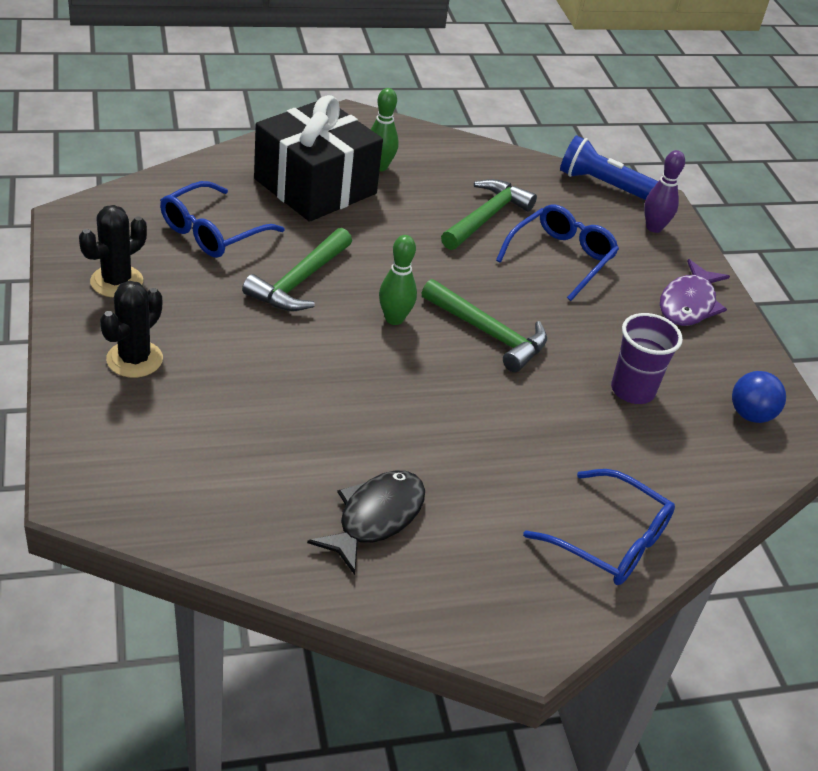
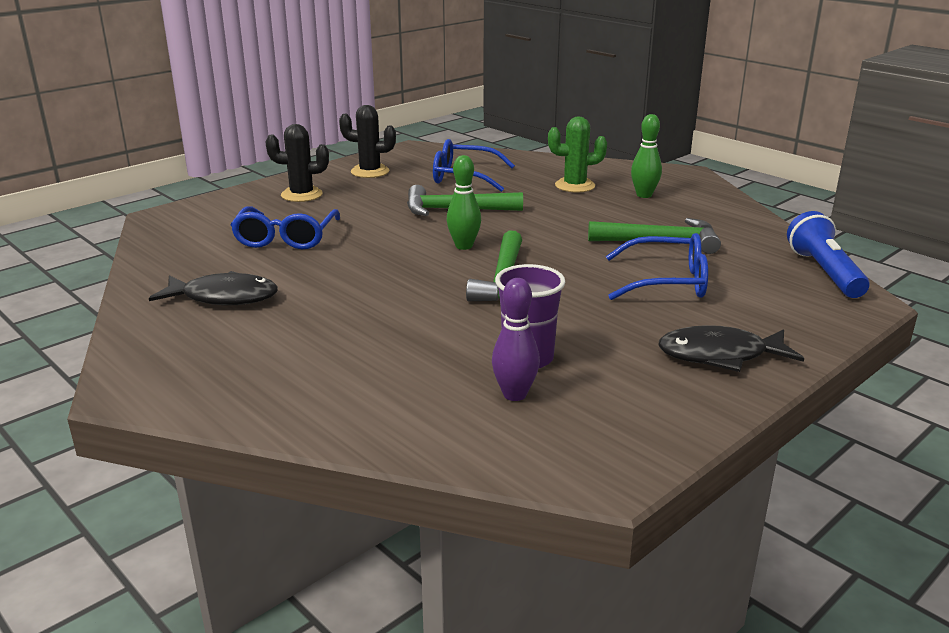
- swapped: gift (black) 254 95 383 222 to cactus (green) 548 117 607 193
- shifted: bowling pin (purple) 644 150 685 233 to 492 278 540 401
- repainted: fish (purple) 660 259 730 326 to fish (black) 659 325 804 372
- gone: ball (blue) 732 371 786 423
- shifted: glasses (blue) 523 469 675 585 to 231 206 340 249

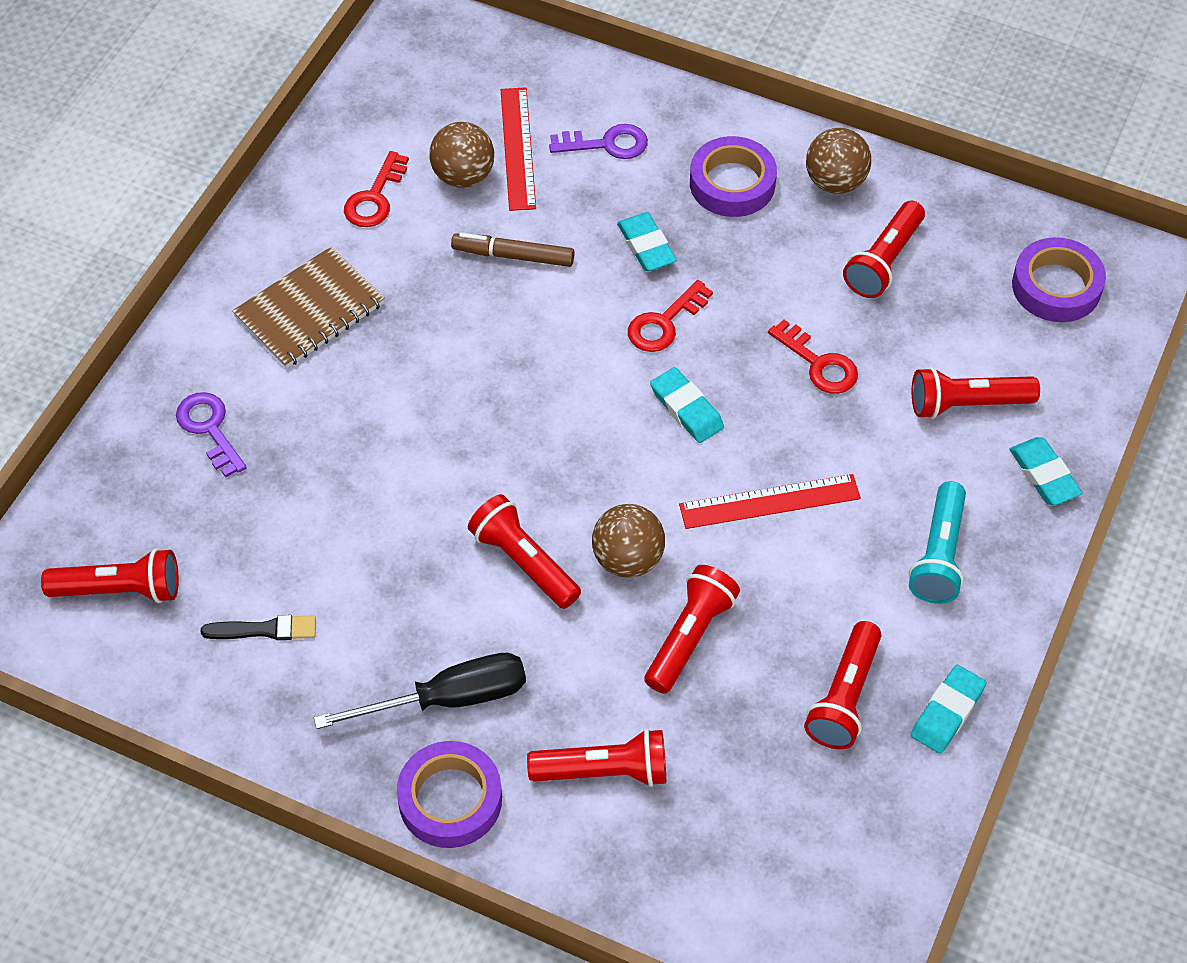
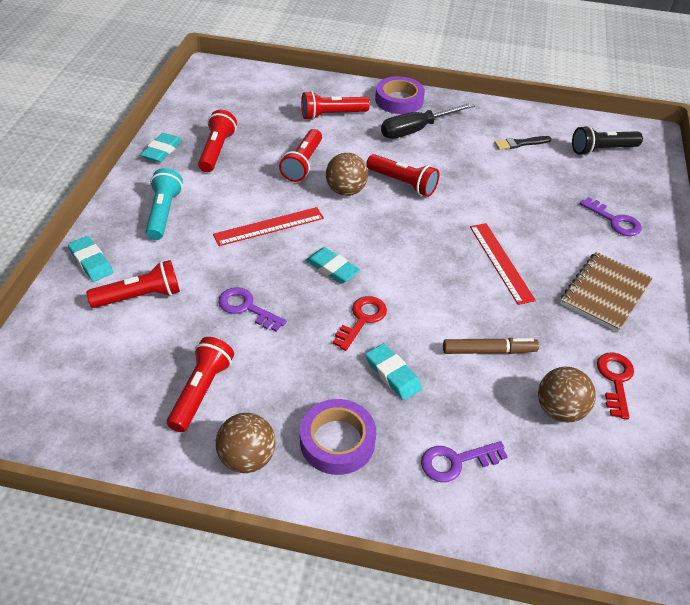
- shifted: ruler (red) 501 87 536 211 to 470 223 536 305
- gone: tape (purple) 1012 237 1106 322
- repainted: key (red) 768 319 858 394 to key (purple) 218 287 287 332
- repainted: flashlight (red) 41 548 179 603 to flashlight (black) 572 126 643 155

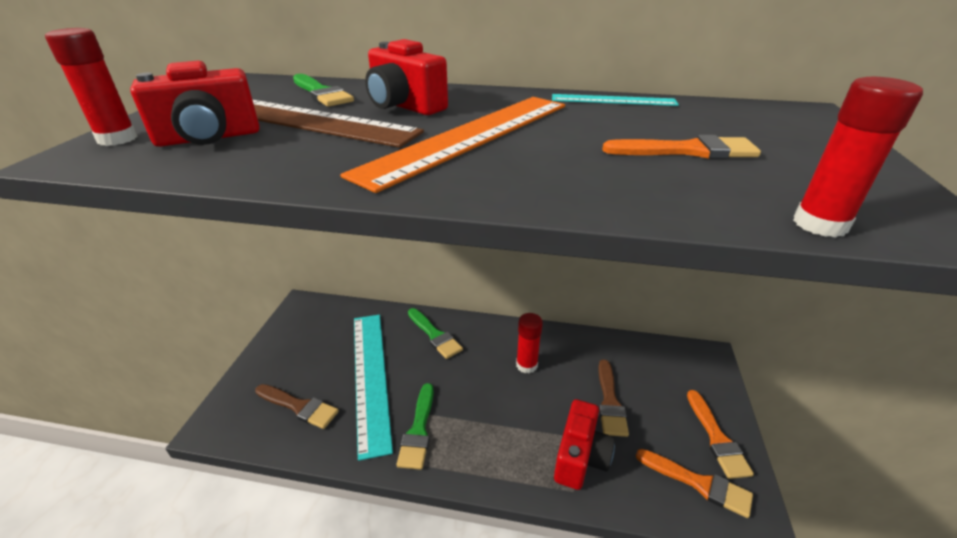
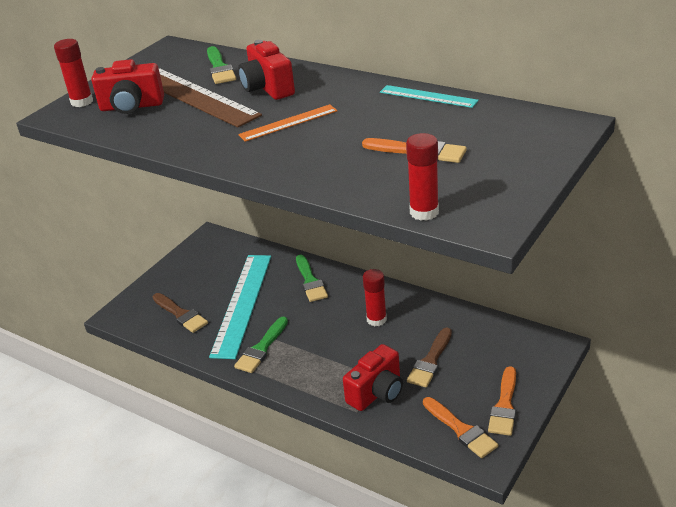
- scaled: ruler (orange) 340 97 565 193 = 238 104 338 142 x0.52

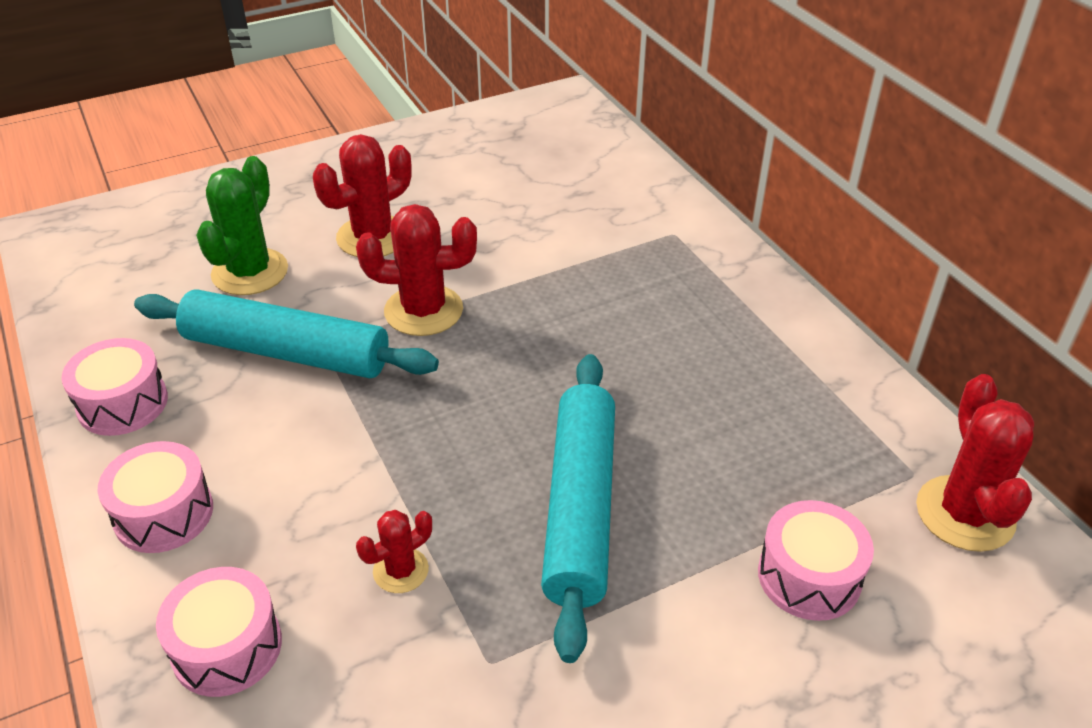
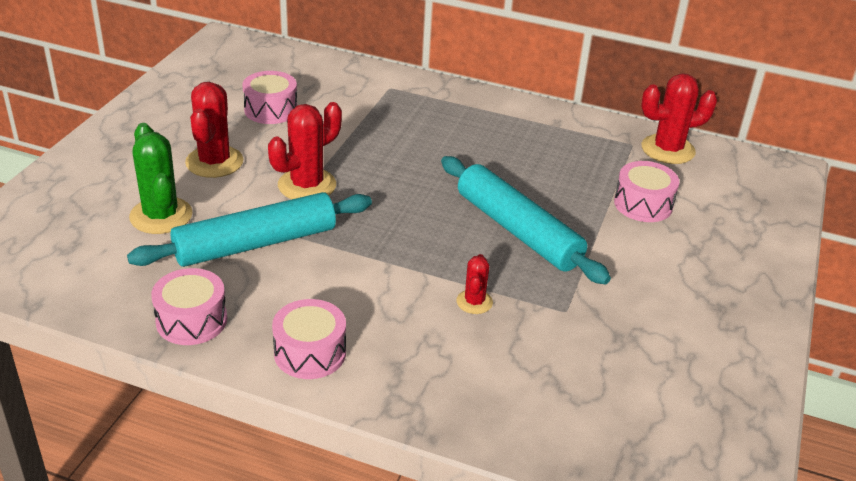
- rotated: cactus (red) 916 374 1034 552 = 641 73 717 164 60 degrees counterclockwise
- shifted: drum (pink) 156 567 282 697 to 243 71 297 124

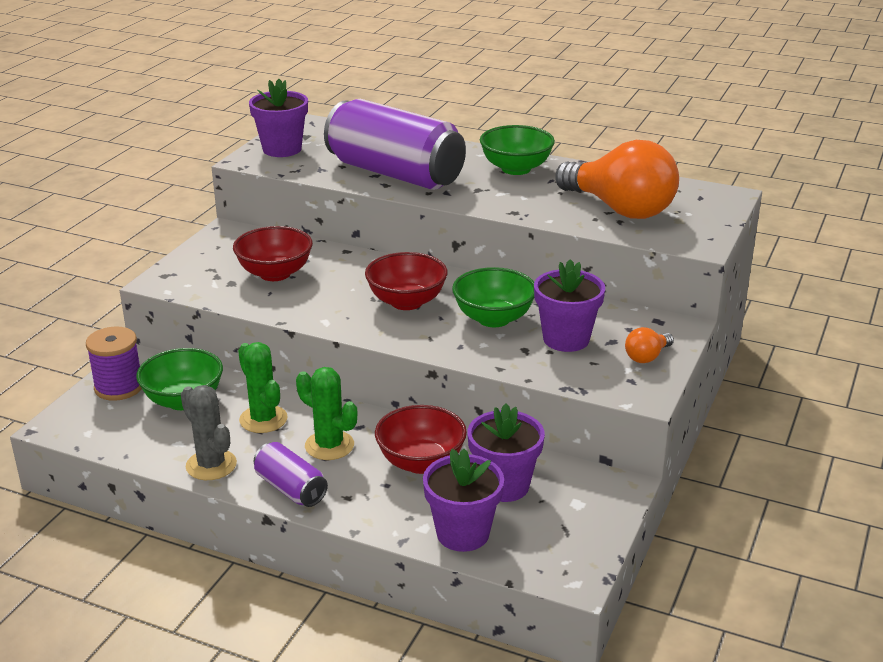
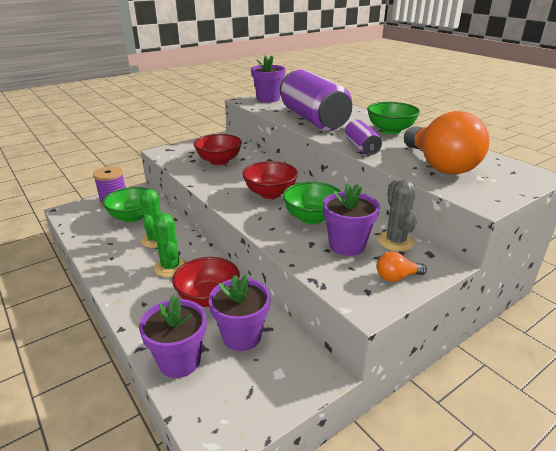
- shifted: cactus (grey) 181 385 237 480 to 377 179 417 251
- shifted: can (purple) 254 442 328 507 to 345 120 382 155

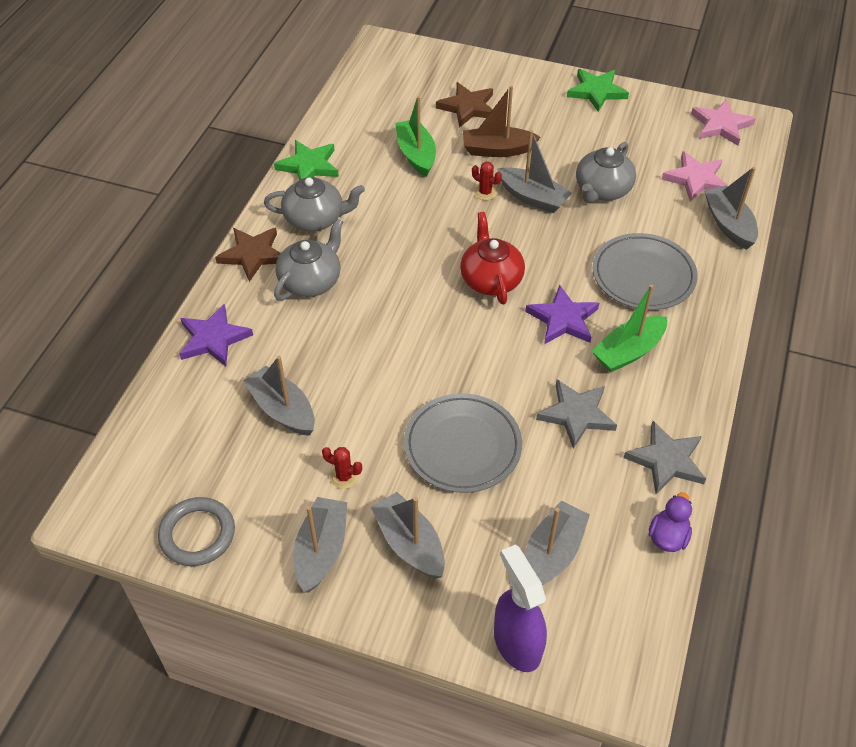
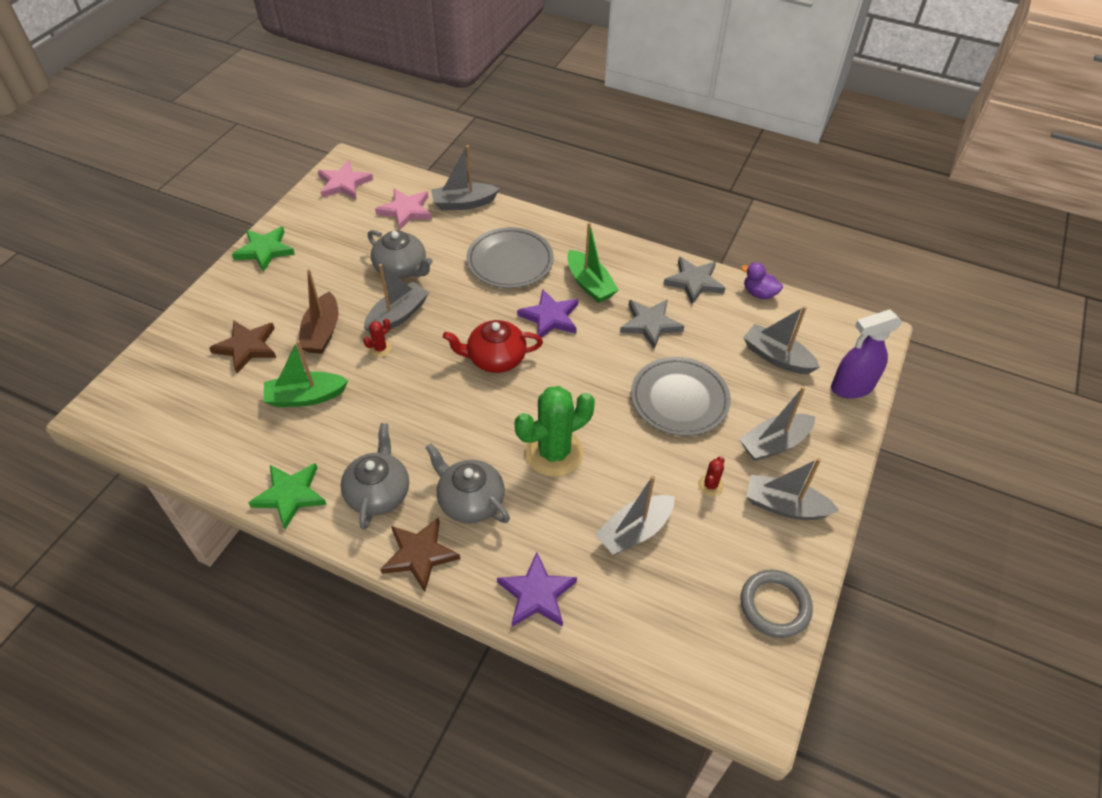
- new: cactus (green) 515 386 595 477

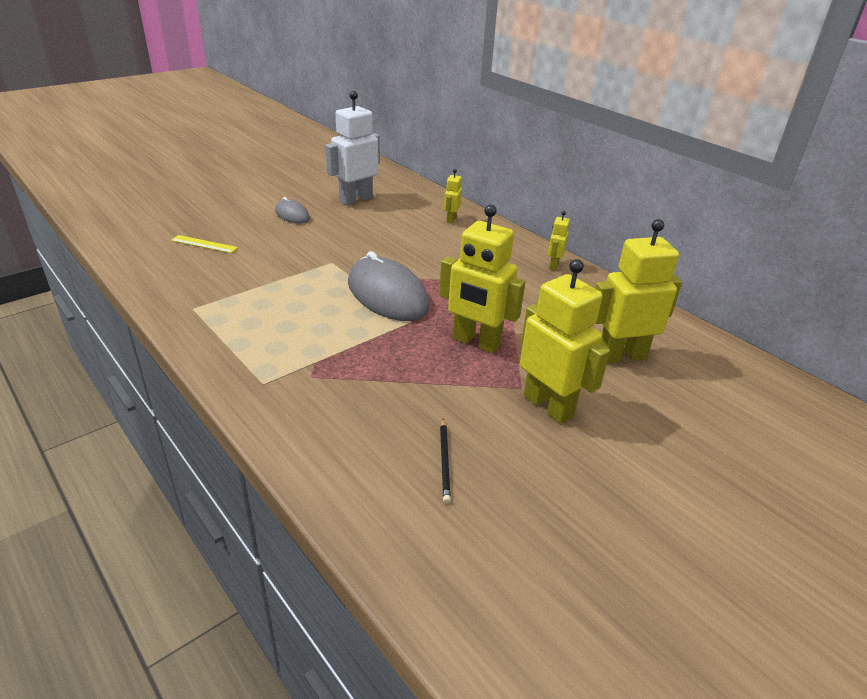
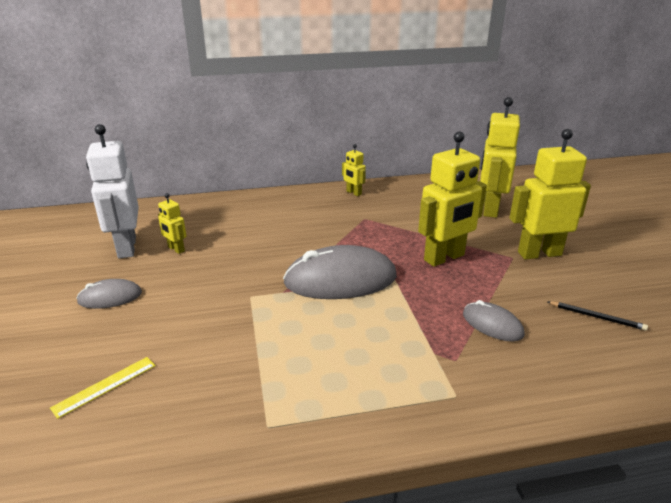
- shifted: robot (yellow) 444 169 462 224 to 158 193 186 254
- new: mouse (grey) 463 300 525 342

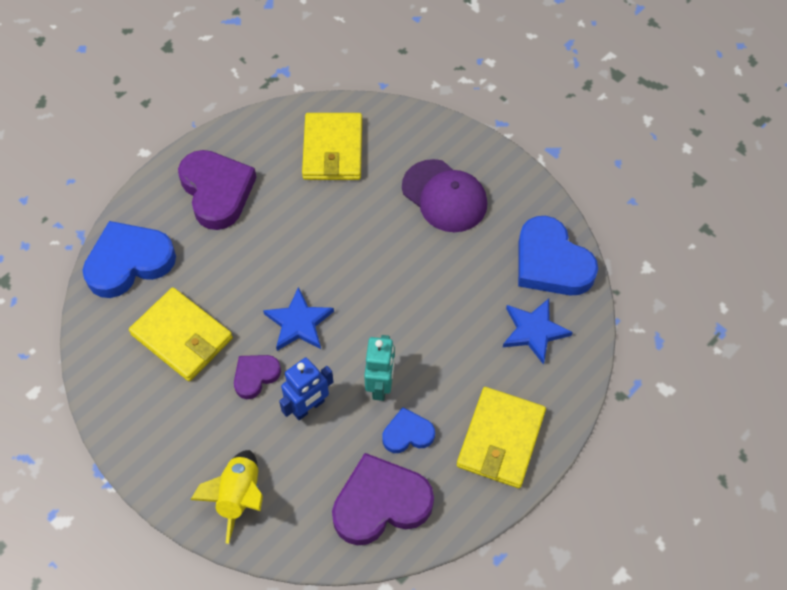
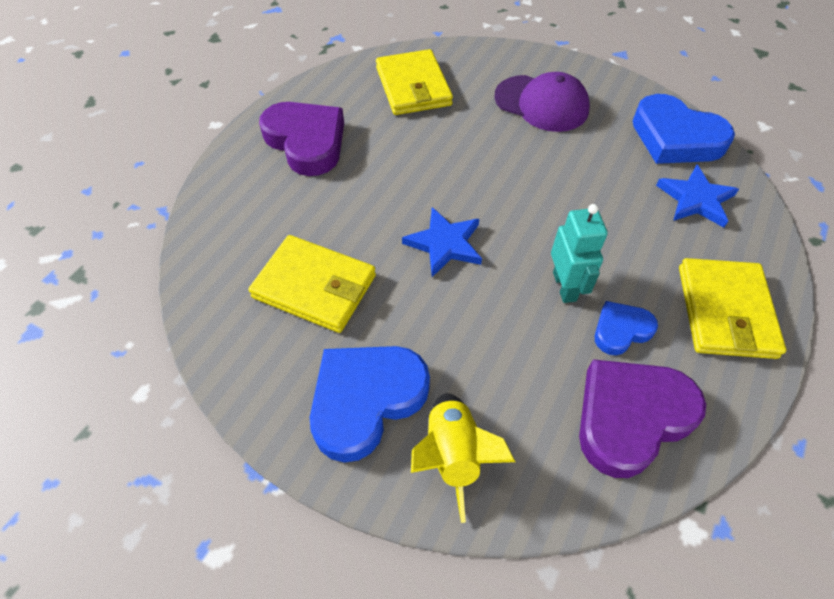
- shifted: heart (blue) 82 221 176 298 to 310 346 430 463
- gone: heart (purple) 234 355 281 399
- gone: robot (blue) 279 358 333 420

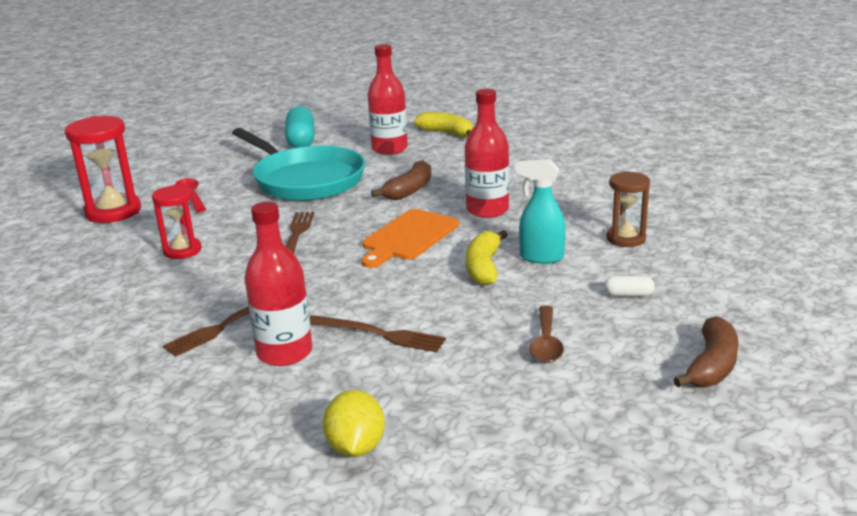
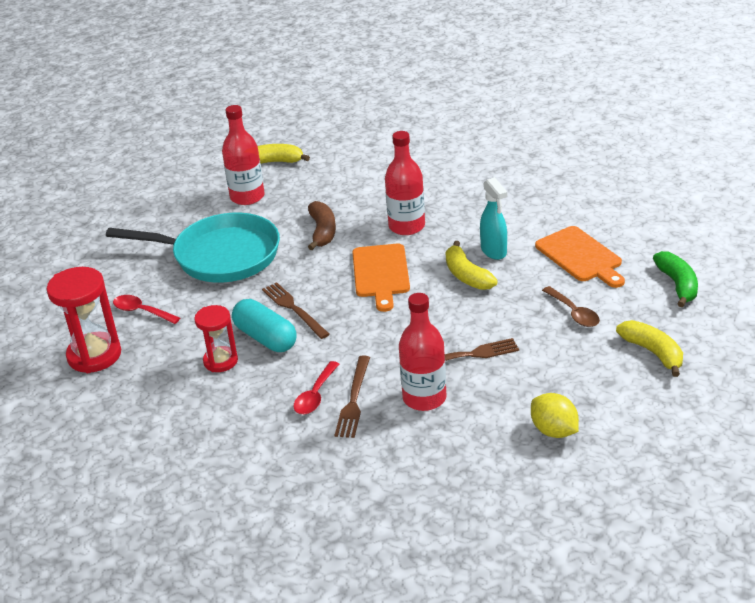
- shifted: capsule (turquoise) 285 106 315 148 to 232 299 297 352
- rotated: spray bottle (turquoise) 516 159 566 264 = 480 177 507 260 90 degrees counterclockwise
- gone: hourglass (brown) 607 171 650 247
- swapped: capsule (white) 604 276 655 296 to cutting board (orange) 535 226 625 288
- repainted: banana (brown) 674 316 739 388 to banana (green) 653 251 698 307
- new: banana (yellow) 616 320 683 377
- new: spoon (red) 293 361 339 414

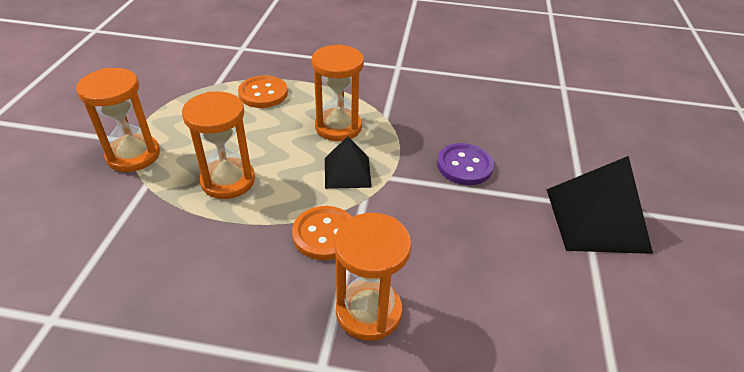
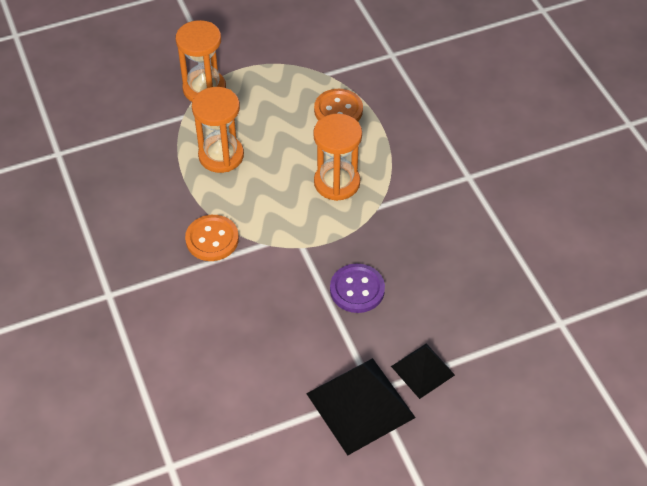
- shifted: pyramid (black) 325 136 372 189 to 391 344 455 399
- gone: hourglass (orange) 334 213 412 341

